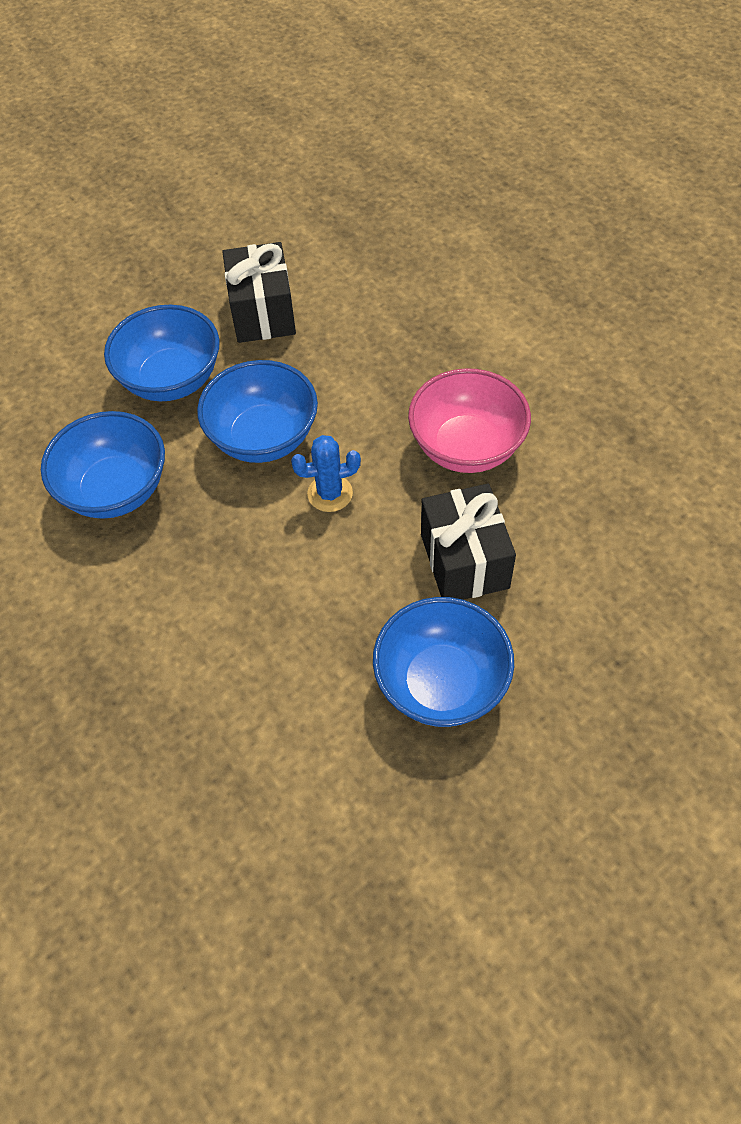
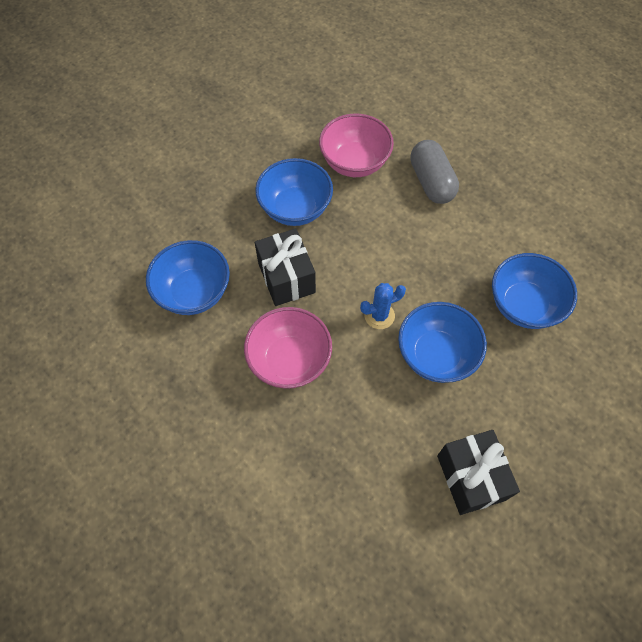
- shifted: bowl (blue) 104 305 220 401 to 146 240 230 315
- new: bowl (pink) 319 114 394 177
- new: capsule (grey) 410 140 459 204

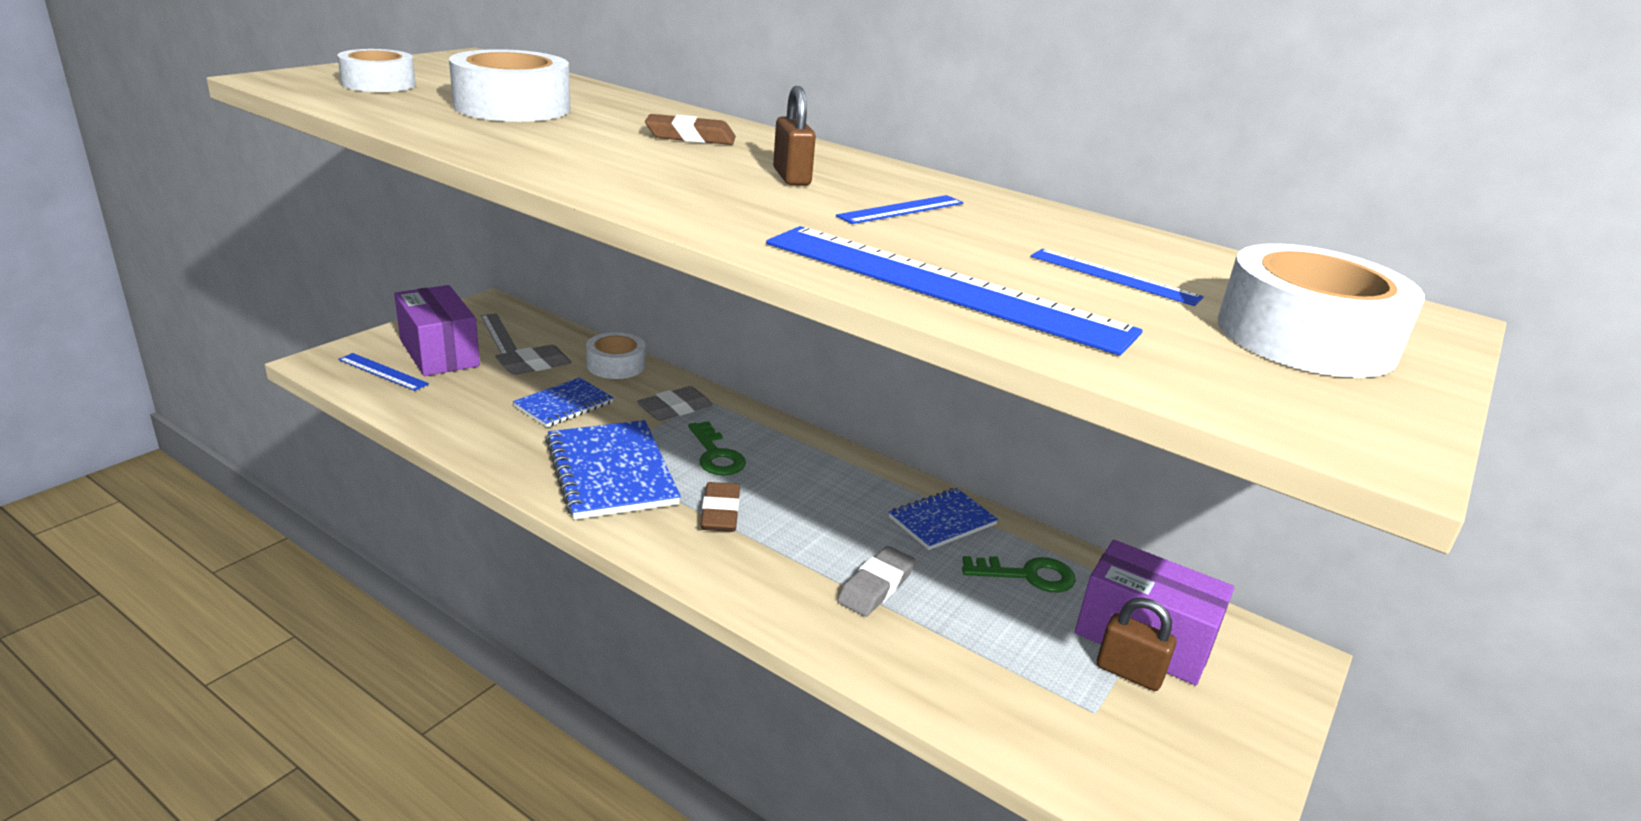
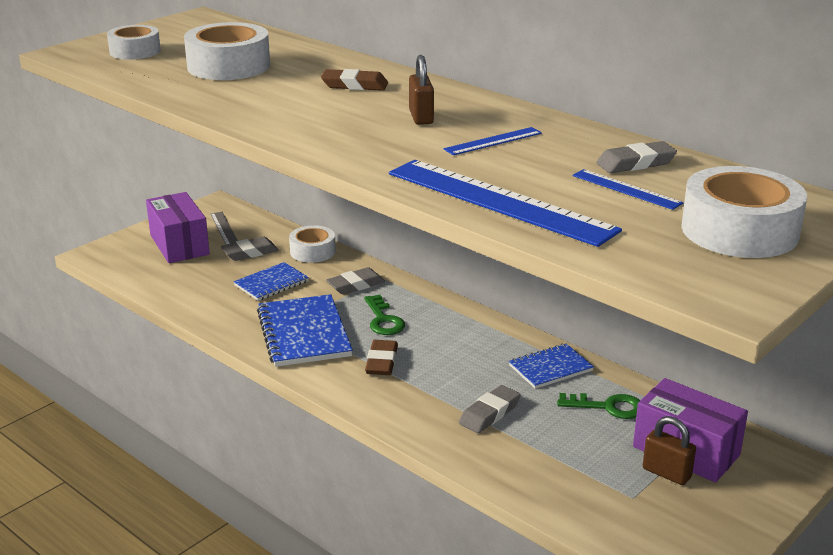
- gone: ruler (blue) 338 353 429 391
- new: eraser (grey) 596 141 677 173

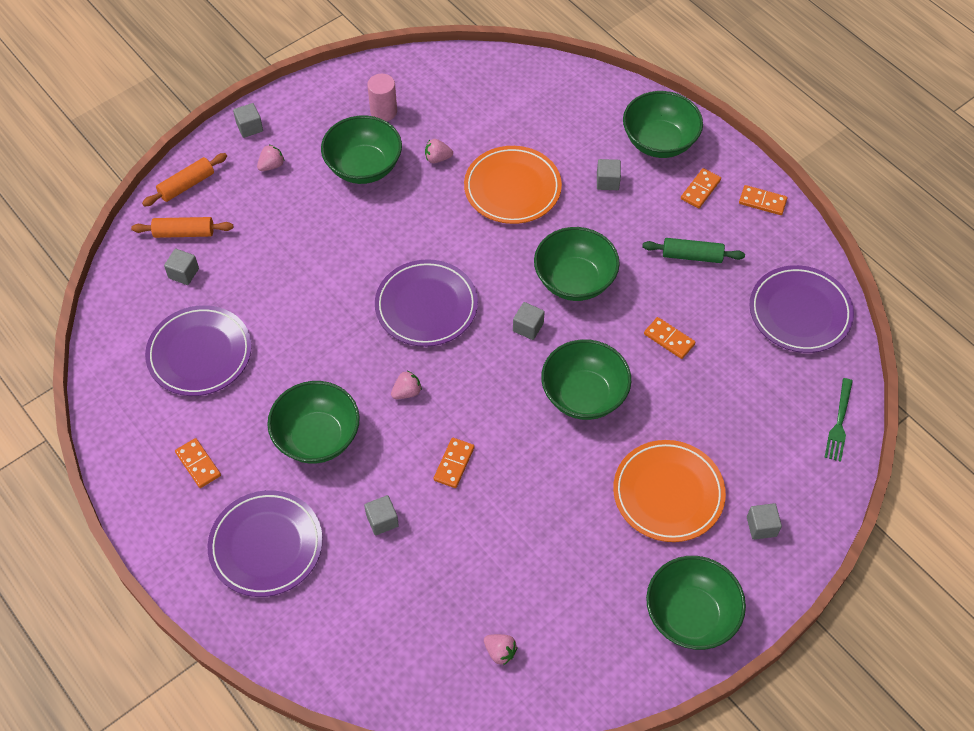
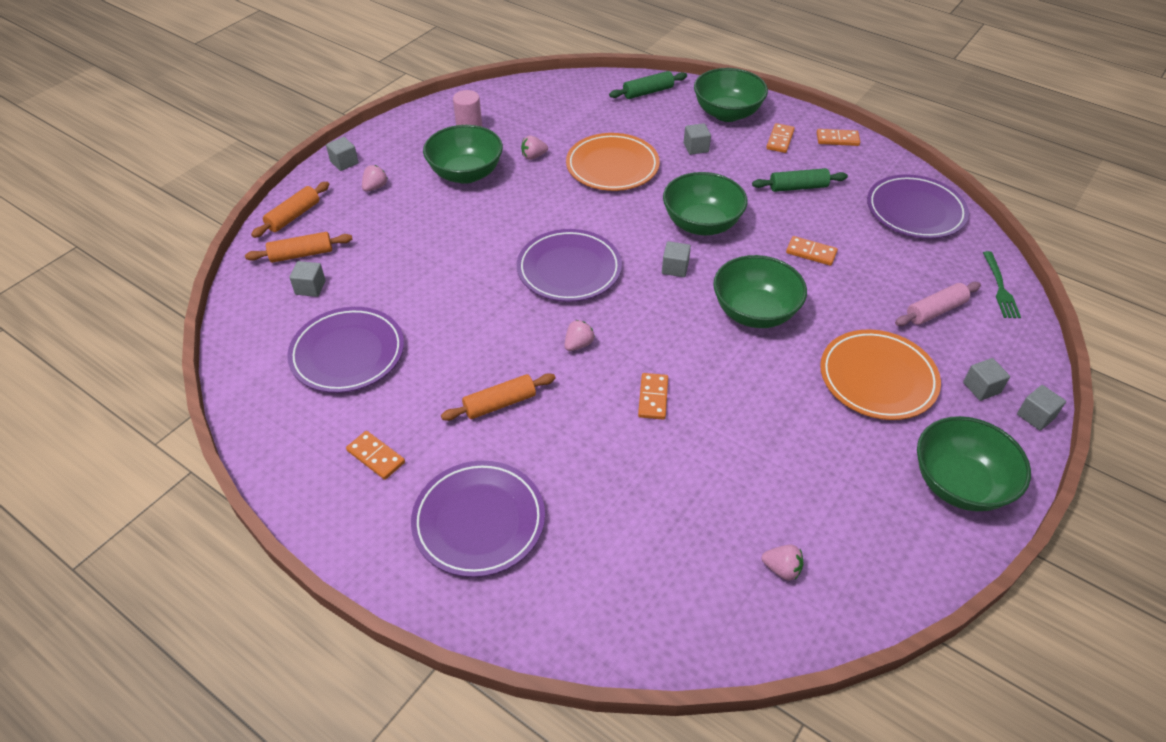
- swapped: bowl (green) 267 381 360 463 to rolling pin (orange) 441 373 556 421
- shifted: cube (grey) 364 495 399 535 to 1017 385 1066 431
- new: rolling pin (green) 609 71 687 99
- new: rolling pin (pink) 895 282 981 326

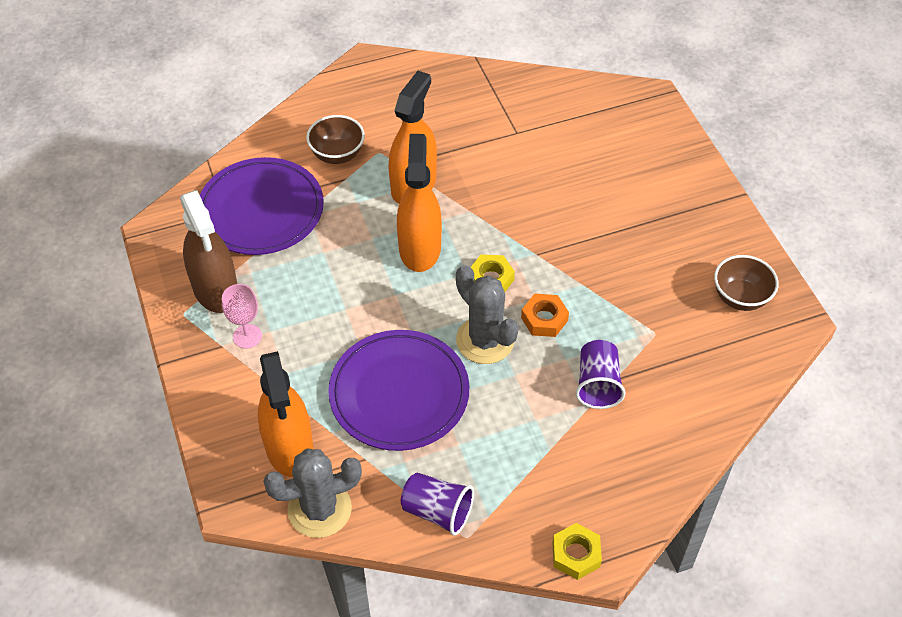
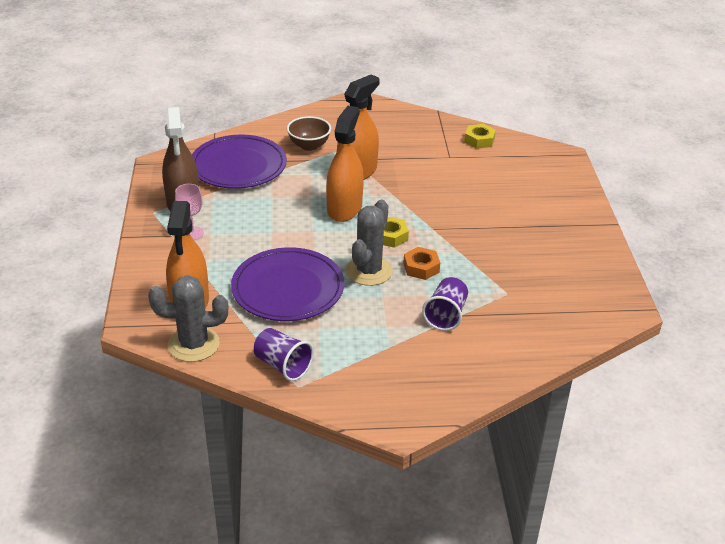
- gone: bowl (brown) 714 255 779 311
- rotated: cactus (grey) 456 265 519 364 = 346 200 393 286 45 degrees clockwise
- shifted: nut (yellow) 552 523 602 580 to 464 124 496 149

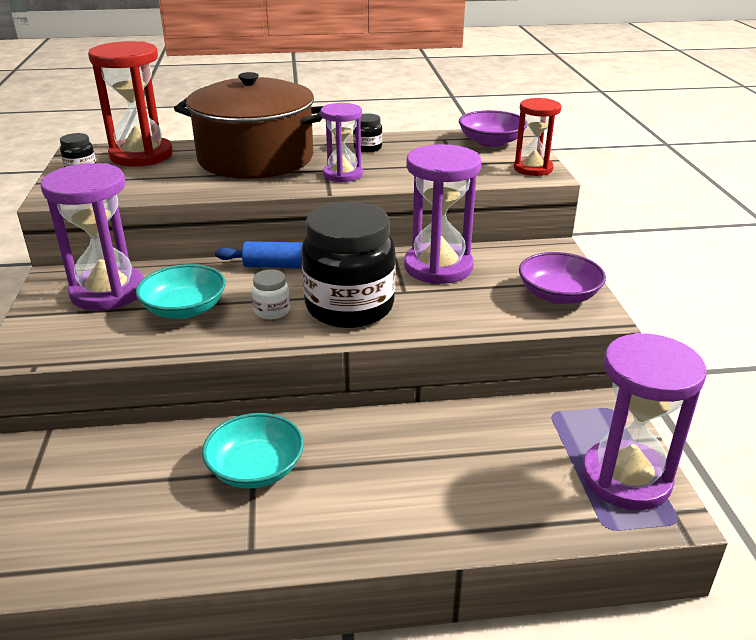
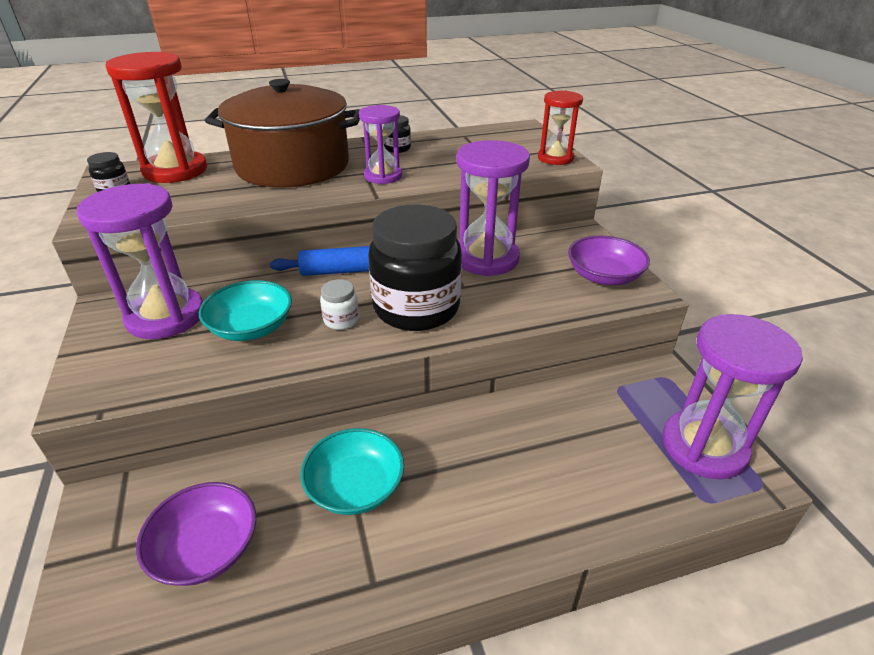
- shifted: bowl (purple) 459 110 527 147 to 136 482 256 586

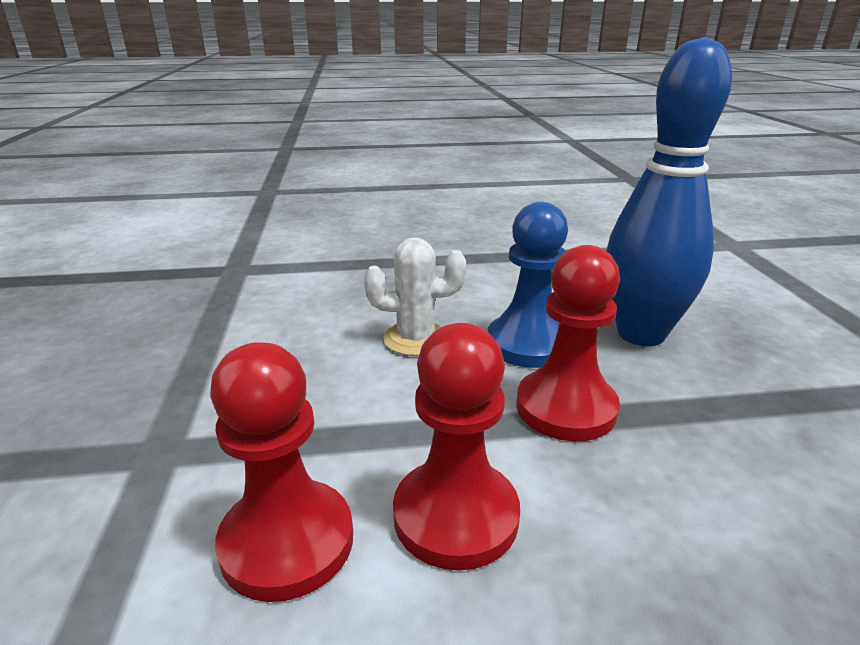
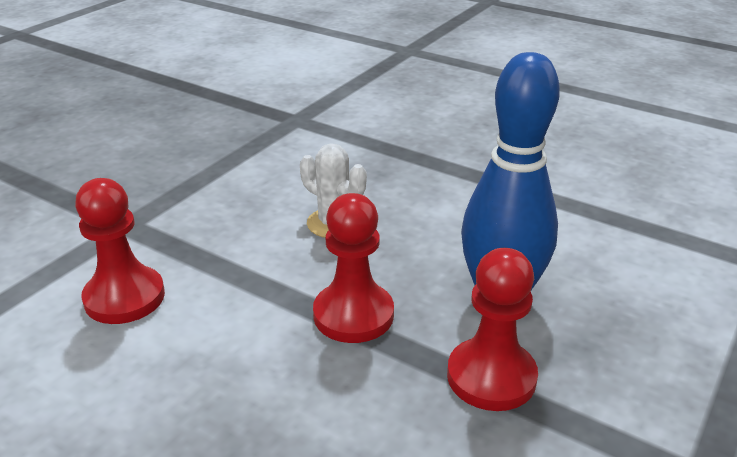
- gone: pawn (blue) 488 202 568 368
- shifted: pawn (red) 393 323 520 571 to 447 248 538 411

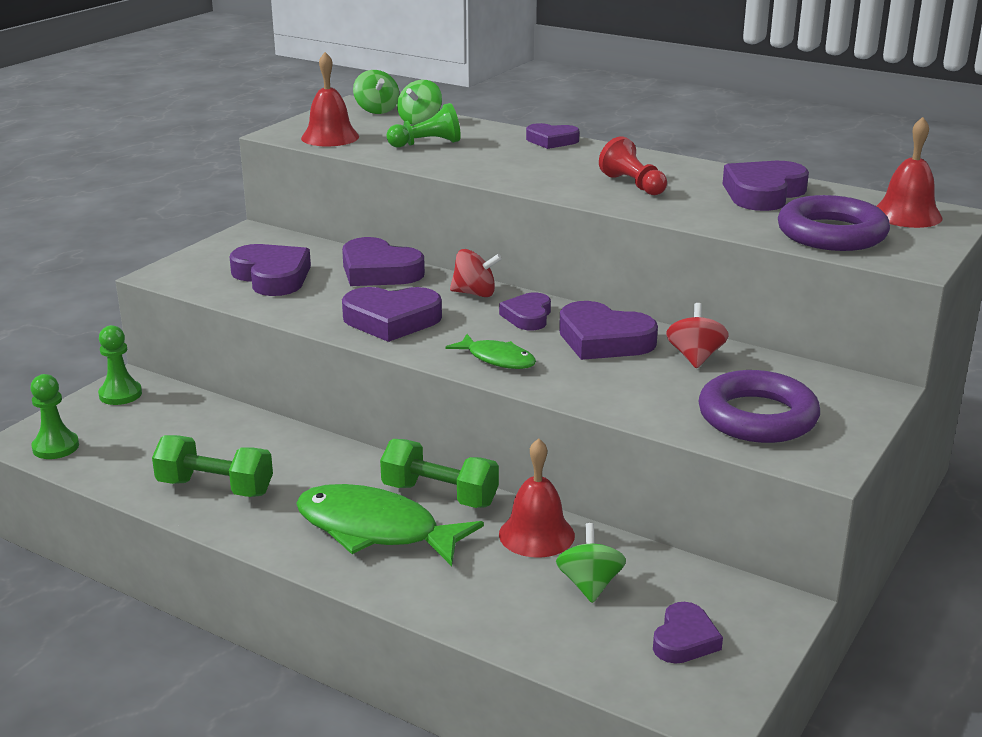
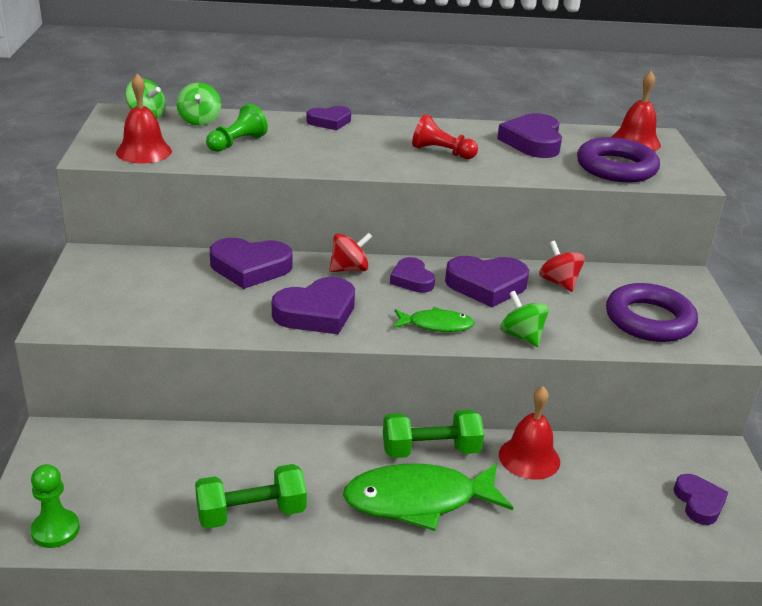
- gone: heart (purple) 230 244 311 296
- gone: pawn (green) 98 325 142 405
- shifted: spinning top (green) 556 523 626 603 to 500 291 549 347

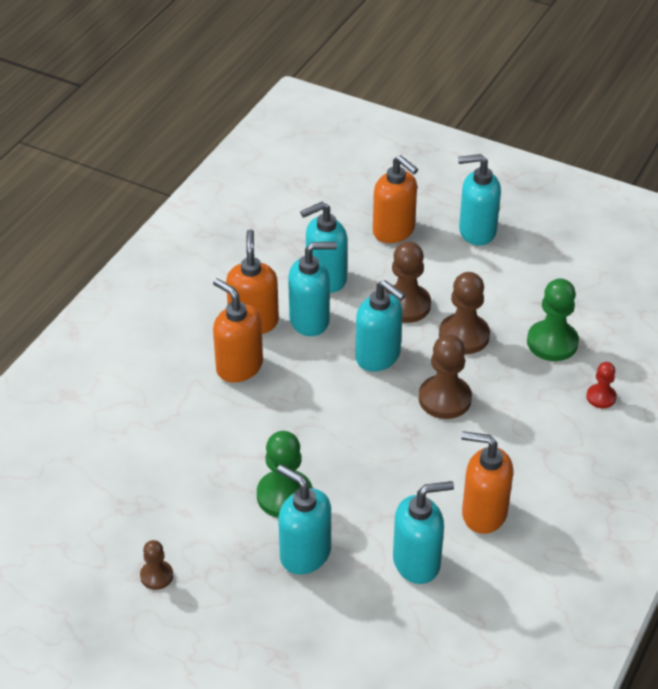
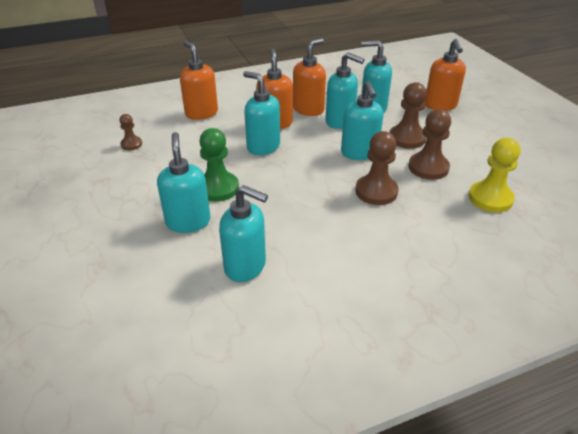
- shifted: soap dispenser (turquoise) 458 154 501 246 to 243 71 280 155
- repainted: pawn (green) 527 278 579 361 to pawn (yellow) 469 138 521 213
- gone: pawn (red) 586 362 617 408
- shifted: soap dispenser (orange) 461 431 513 534 to 180 41 218 120
- shifted: pawn (brown) 140 540 173 590 to 119 114 142 150

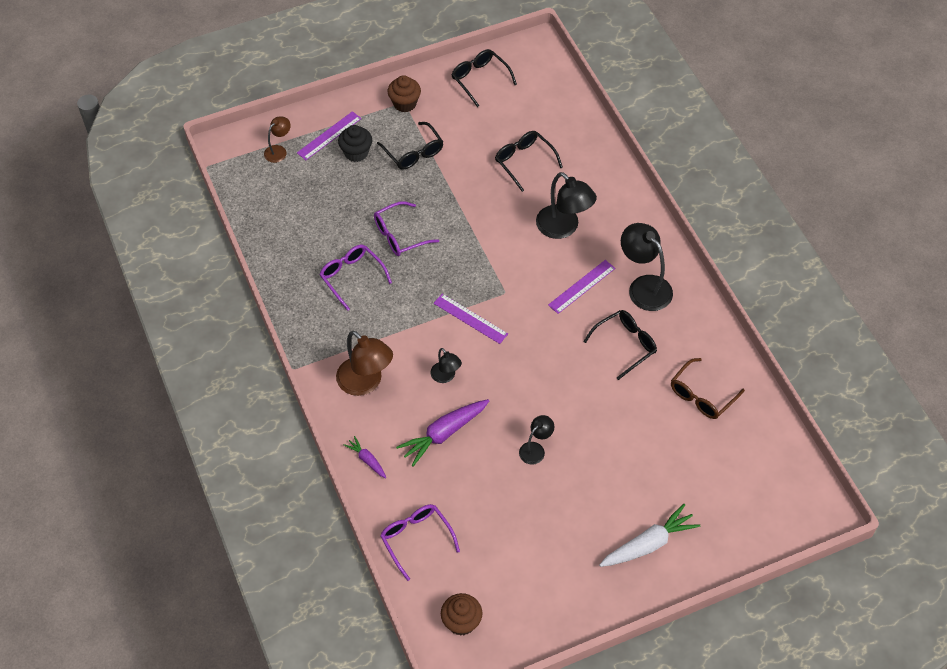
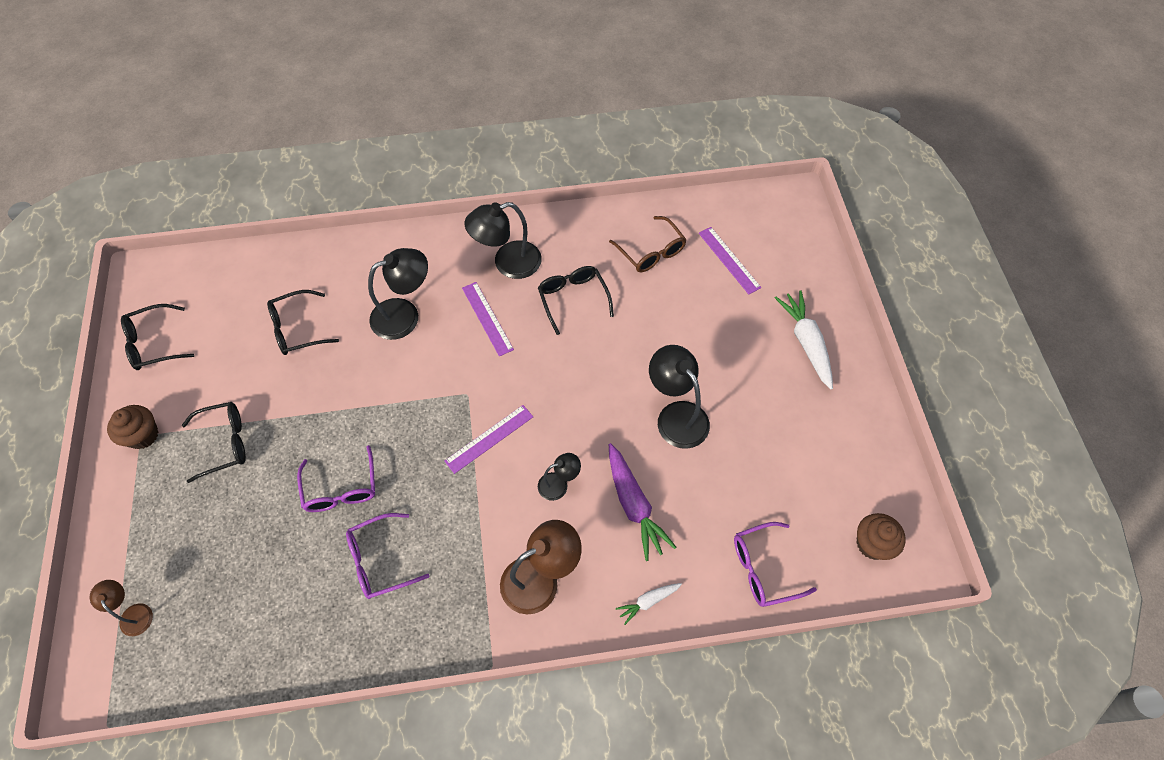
- shifted: ruler (purple) 297 111 362 160 to 699 227 761 294
- gone: cupcake (black) 338 125 372 162
- scaled: lamp (black) 519 415 554 465 = 649 345 710 449 x1.82
- repainted: carrot (purple) 344 436 386 478 to carrot (white) 616 583 682 625

